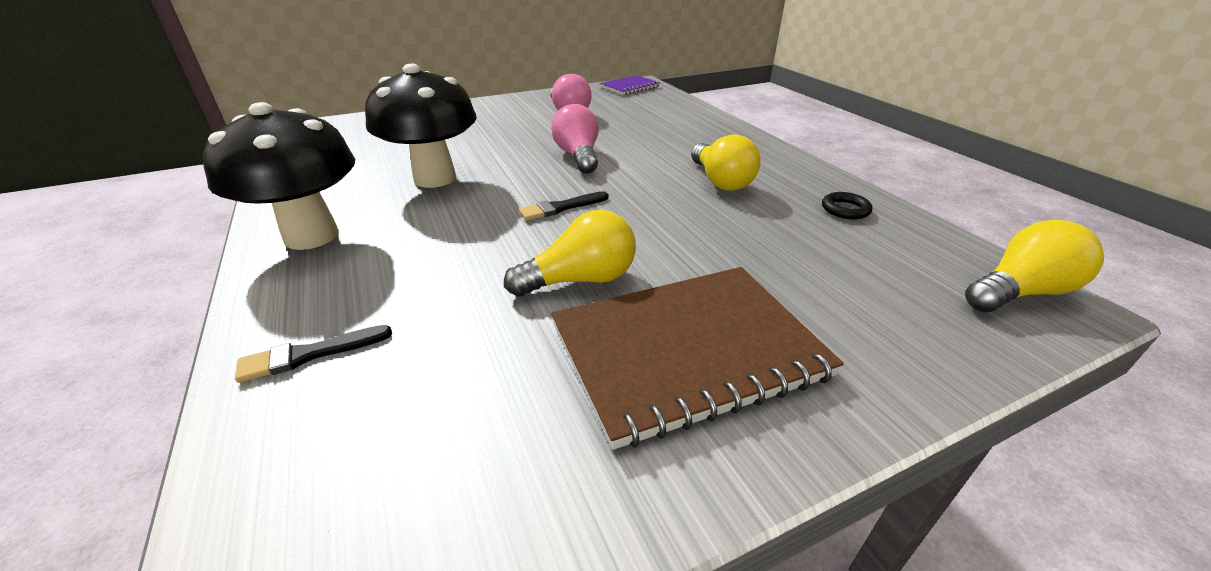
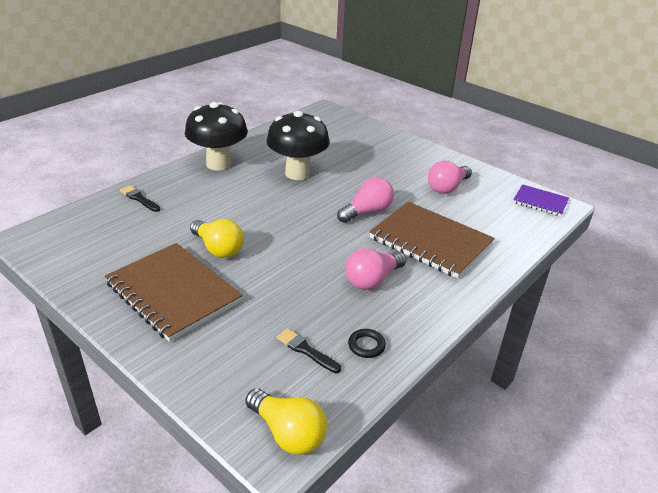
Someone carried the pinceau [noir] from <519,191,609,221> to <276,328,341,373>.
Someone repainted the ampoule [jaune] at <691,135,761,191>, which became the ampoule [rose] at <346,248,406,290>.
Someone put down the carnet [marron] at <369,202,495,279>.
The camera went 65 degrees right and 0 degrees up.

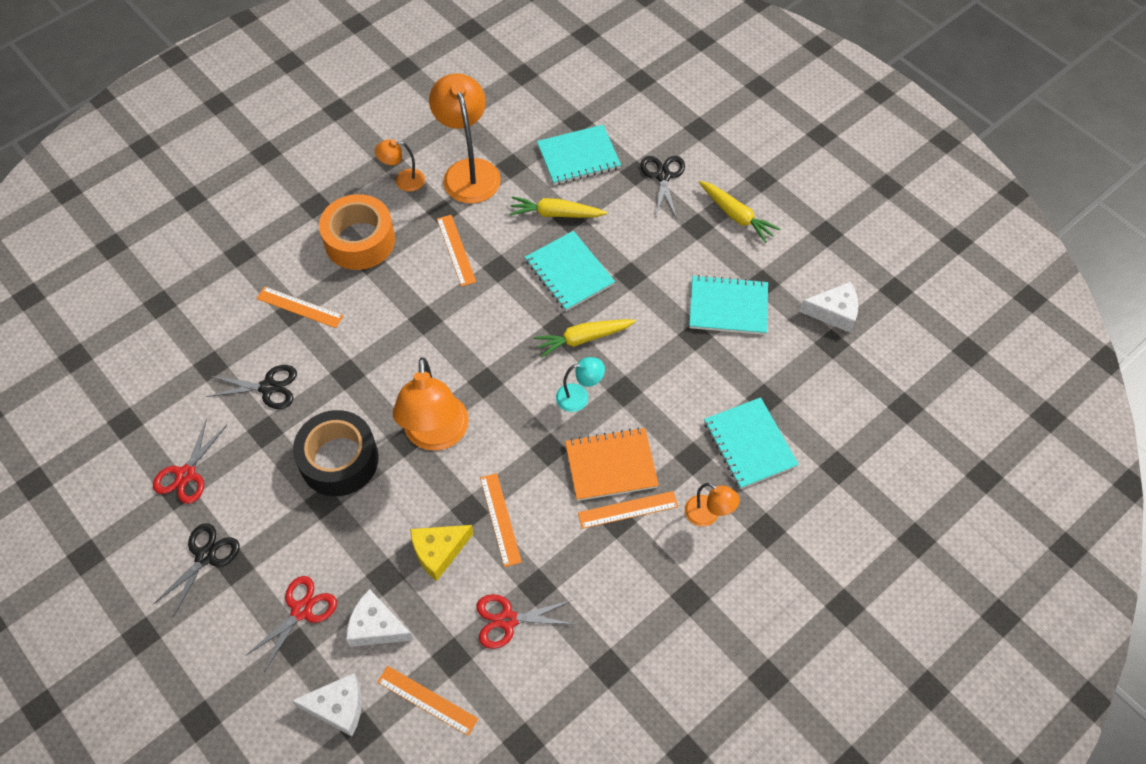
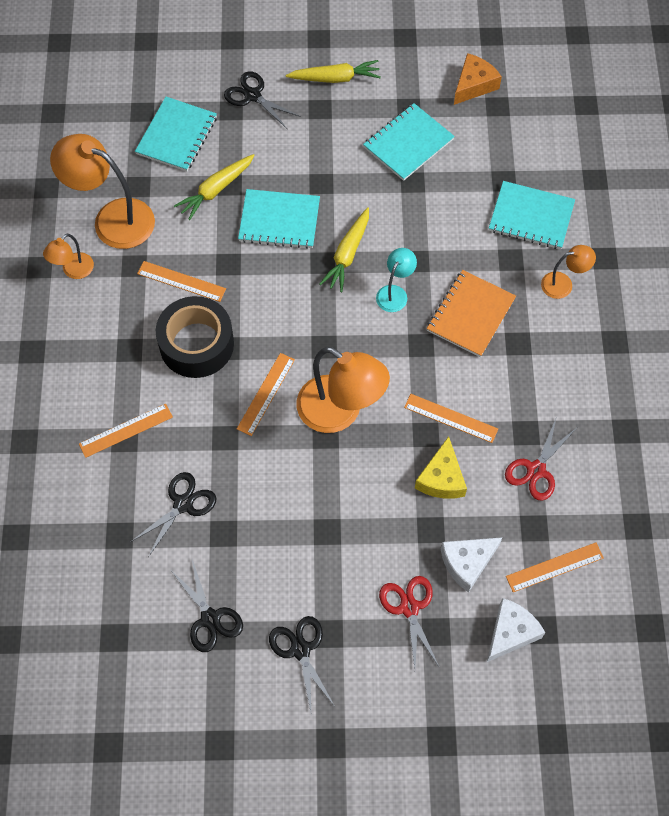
Someone carried the ruban adhésif [noir] from <293,410,379,496> to <156,296,234,378>.
Someone repainted the ciseaux [rouge] at <153,418,227,504>, which became the ciseaux [noir] at <172,560,243,652>.
Someone carried the règle [orange] from <578,491,678,529> to <237,353,295,436>.
Someone repainted the fromage [blanc] at <799,282,858,333>, which became the fromage [orange] at <454,53,502,105>.
Someone took away the ruban adhésif [orange] at <319,194,395,270>.
The camera went 50 degrees left and 5 degrees up.

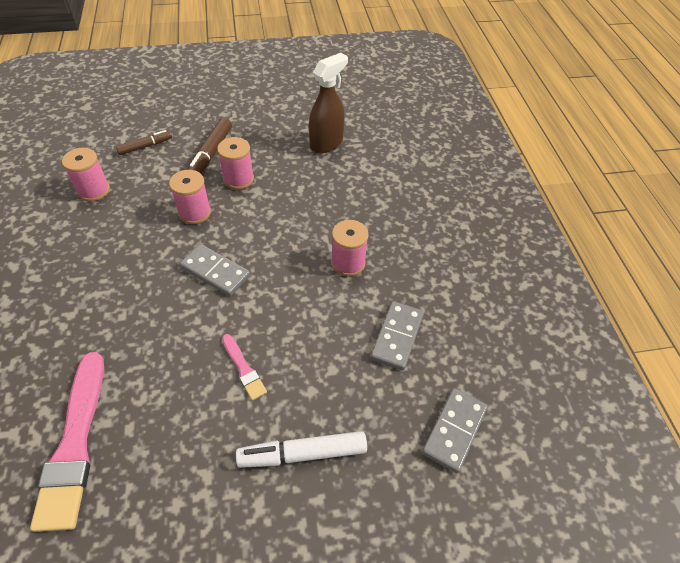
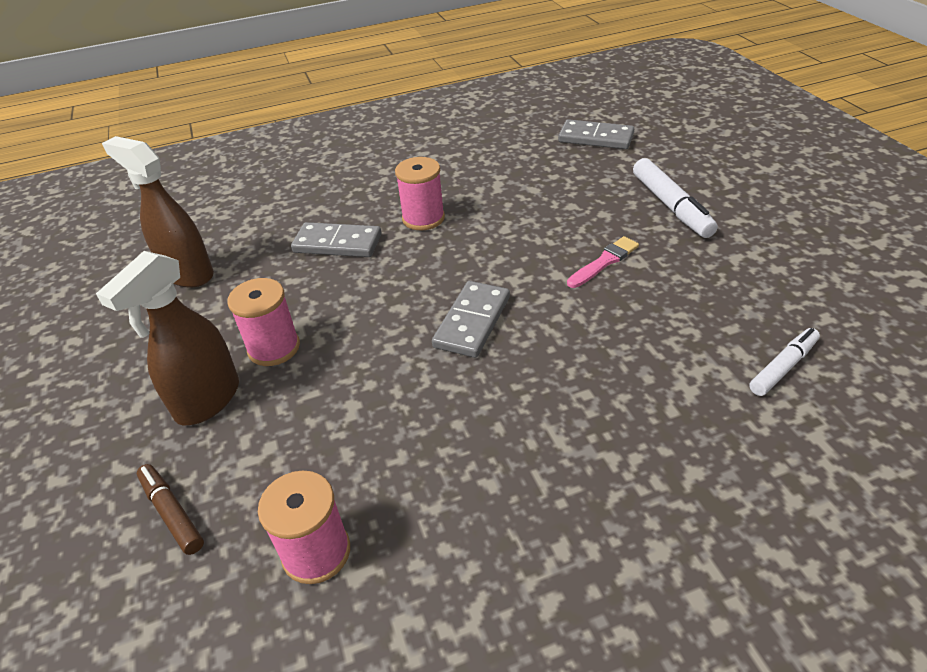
Someone swapped the feutre [marron] at <187,118,232,174> for the vaporisateur [marron] at <96,251,239,425>.
Someone carried the domino [gris] from <370,301,424,371> to <291,222,382,257>.
Someone swapped the pinceau [rose] at <30,352,104,532> for the feutre [blanc] at <749,328,820,396>.
Someone took away the bobine [rose] at <169,170,211,224>.
The camera went 95 degrees left and 10 degrees down.

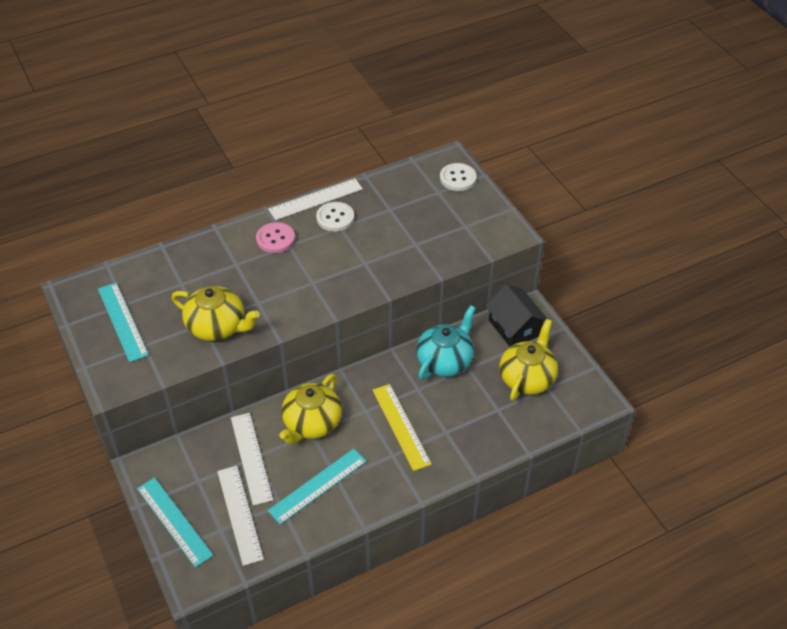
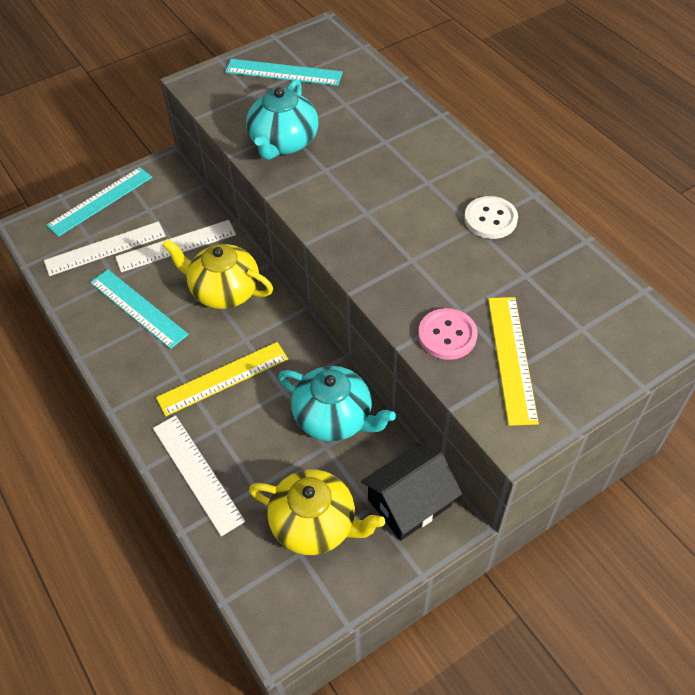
Someone carried the règle [blanc] from <268,178,363,220> to <153,415,245,536>.
Someone rotated the règle [turquoise] at <98,283,149,362> by 45 degrees clockwise.
Someone repainted the théière [jaune] at <172,286,260,341>, which became the théière [turquoise] at <246,79,318,160>.
Someone carried the bouton [rose] from <256,222,295,253> to <418,308,477,360>.
Someone put down the règle [jaune] at <488,297,539,426>.
Someone took away the bouton [blanc] at <440,163,477,191>.
The camera went 85 degrees right and 5 degrees up.

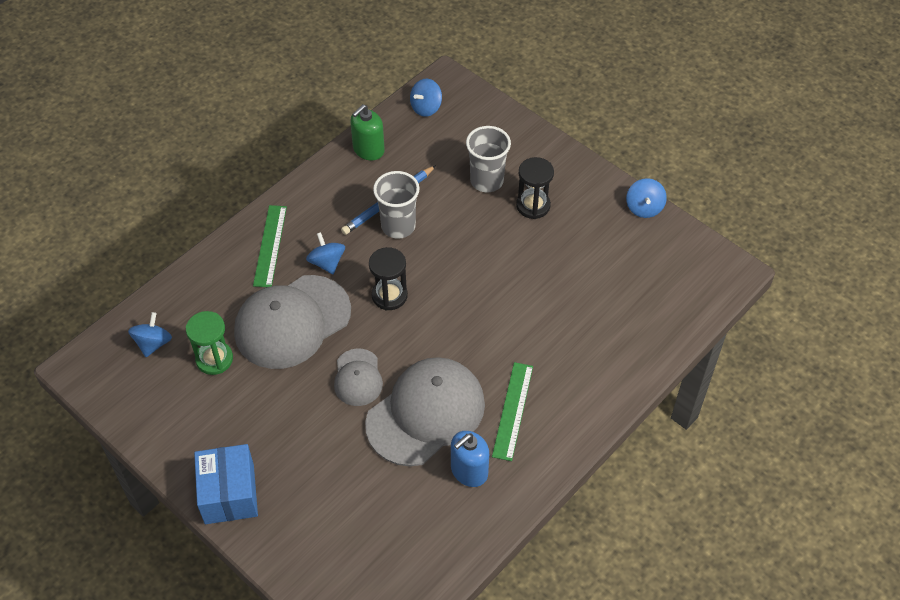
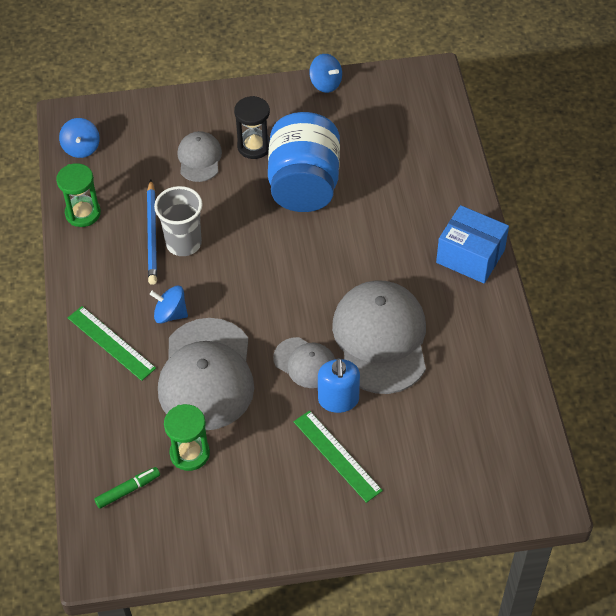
Someone swapped the distributeur de savon [vert] at <350,104,385,161> for the sablier [vert] at <56,163,101,227>.
Someone swapped the toupie [bleu] at <128,312,172,357> for the feutre [vert] at <94,467,160,509>.
Someone swapped the gobelet [gris] at <466,126,511,192> for the casquette [gris] at <177,131,222,182>.
Someone put down the bocal [bleu] at <268,112,340,212>.
Someone carried the règle [vert] from <492,362,533,461> to <294,410,383,503>.
Someone carried the distributeur de savon [bleu] from <451,431,489,487> to <318,358,360,413>.
Someone carried the boîte [bleu] from <194,444,258,524> to <436,205,509,284>.
Someone took away the sablier [noir] at <369,247,408,311>.
The camera went 50 degrees left and 0 degrees up.

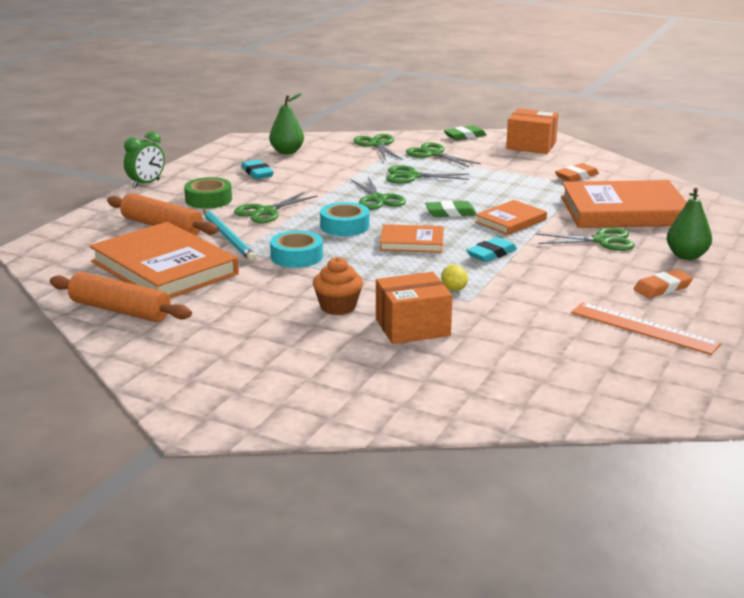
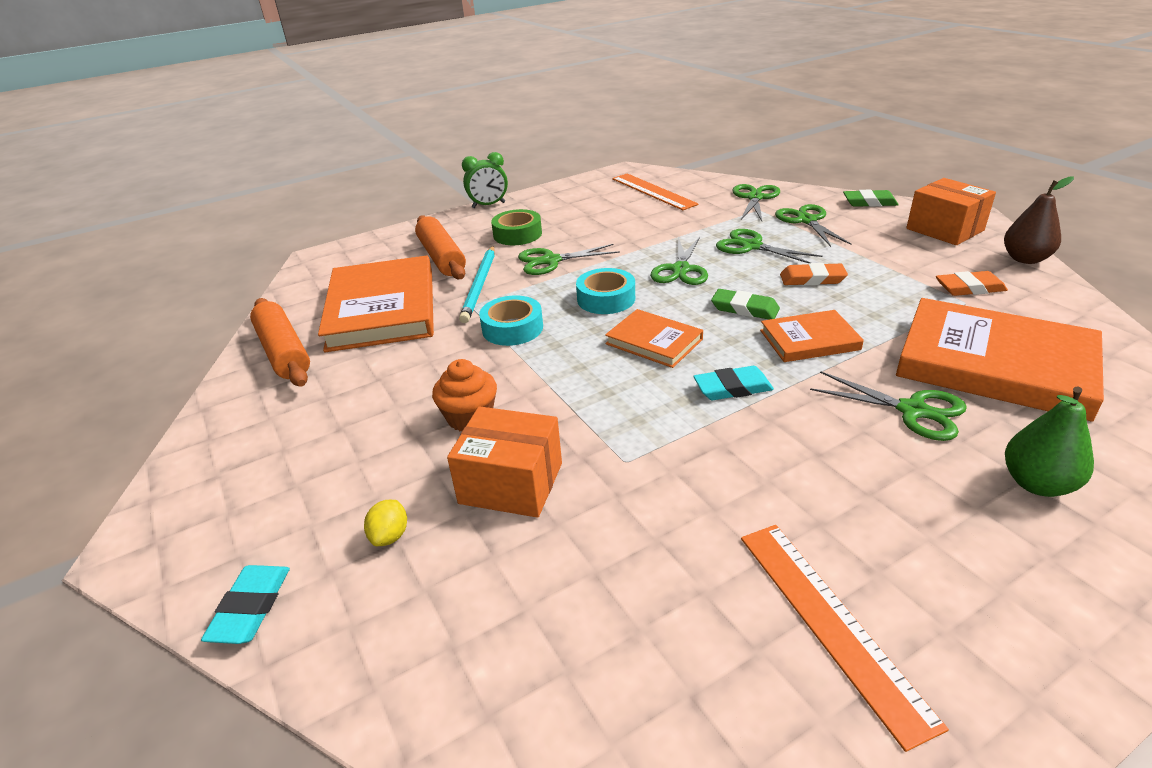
Someone carried the gomme [turquoise] from <241,160,274,179> to <201,565,290,644>.
Someone carried the citron [jaune] from <441,265,468,291> to <364,500,407,546>.
Someone swapped the poire [vert] at <269,94,304,154> for the règle [orange] at <612,173,699,210>.
Someone carried the gomme [orange] from <634,269,693,298> to <780,263,848,285>.
Someone put down the poire [marron] at <1004,176,1074,264>.
The camera went 35 degrees right and 10 degrees up.

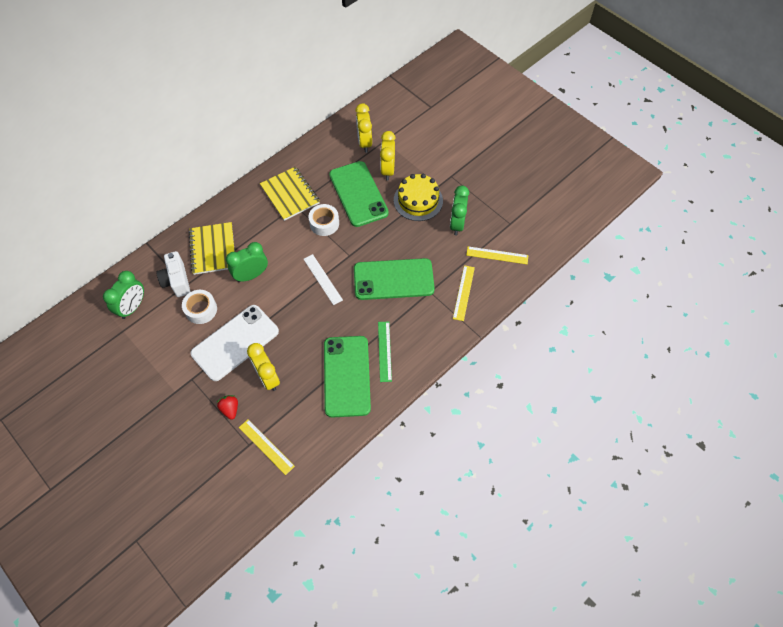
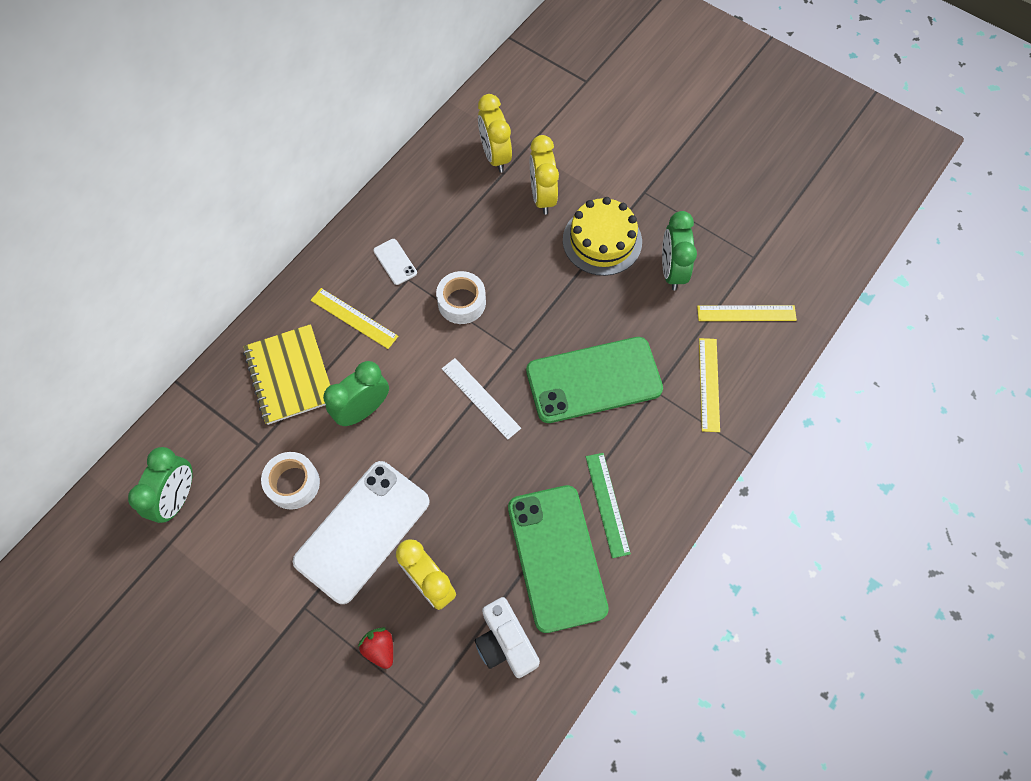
Someone carried the règle [jaune] from <239,419,295,475> to <311,288,398,349>.
Someone swapped the carnet [jaune] at <260,167,320,221> for the téléphone [blanc] at <373,239,417,285>.
Someone carried the appareil photo [blanc] from <157,251,190,297> to <475,597,540,678>.
Someone took away the téléphone [vert] at <329,161,389,227>.
The camera went 10 degrees left and 5 degrees up.

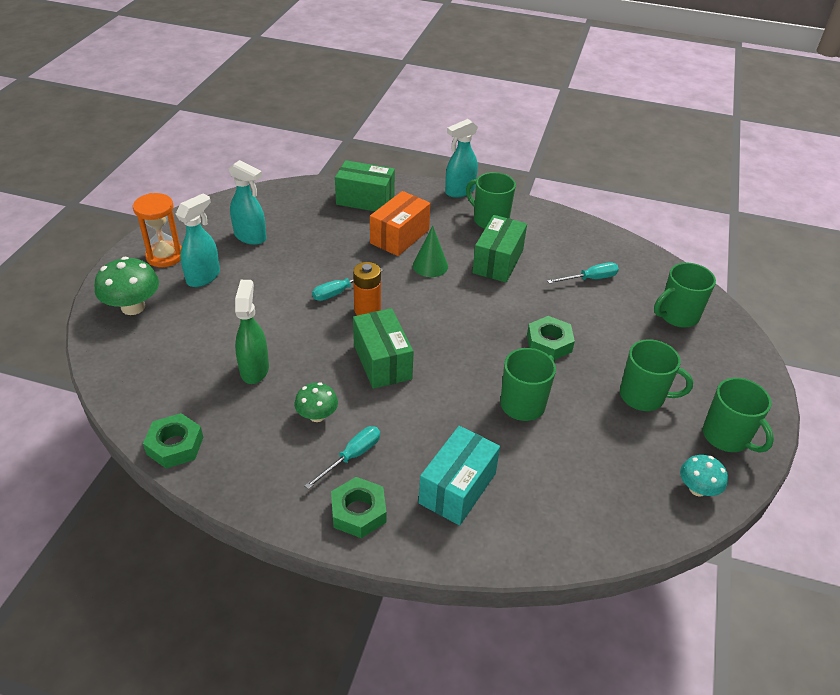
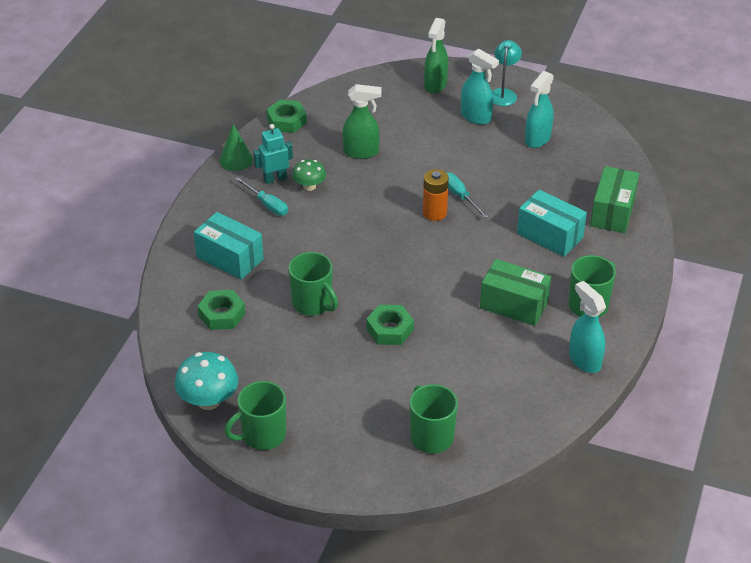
Someone scaled the champignon [turquoise] at <680,455,728,497> by 1.61.
Someone carried the écrou [vert] from <331,477,386,538> to <198,290,246,330>.
Someone carried the cône [vert] from <413,226,448,277> to <220,124,253,171>.
Someone put down the robot [turquoise] at <253,124,293,184>.
Someone swapped the champignon [vert] at <95,257,159,315> for the vaporisateur [vert] at <424,18,448,94>.
Someone swapped the sablier [orange] at <133,193,182,267> for the lampe [turquoise] at <492,40,522,106>.
Someone repainted the boîte [orange] at <370,191,431,256>, which became the boîte [turquoise] at <517,190,587,257>.
Someone carried the vaporisateur [turquoise] from <445,119,478,198> to <569,281,606,373>.
Someone took away the boîte [vert] at <353,308,414,389>.
Someone took away the tournevis [turquoise] at <547,262,619,284>.
Someone took away the tasse [vert] at <620,339,693,411>.
The camera went 95 degrees right and 0 degrees up.

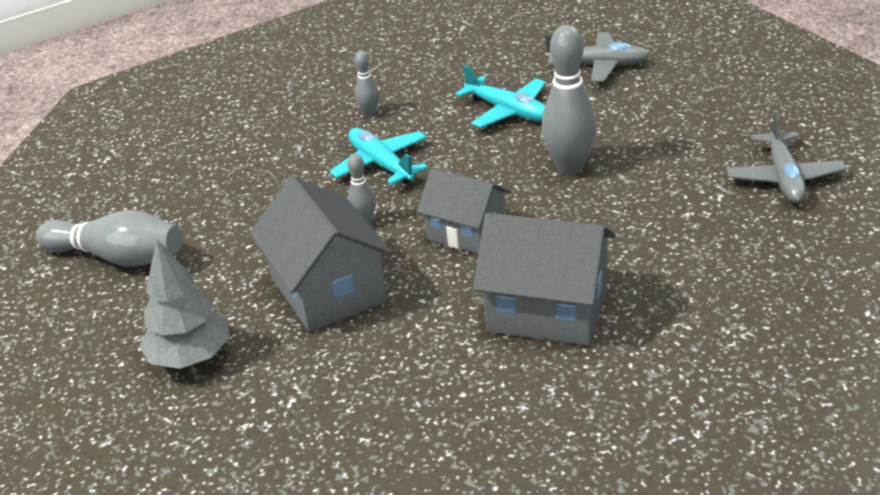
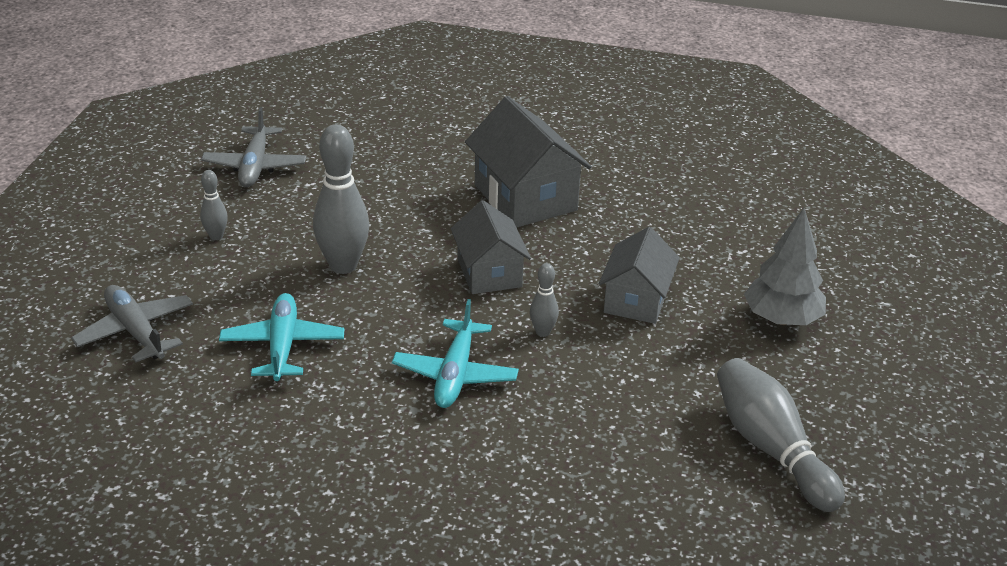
Someone carried the quille [gris] from <355,51,379,117> to <200,170,228,240>.
Someone rotated the avion [gris] at <726,111,847,203> by 135 degrees clockwise.
Someone scaled the maison [gris] at <250,176,393,332> by 0.66.
The camera went 140 degrees left and 0 degrees up.

